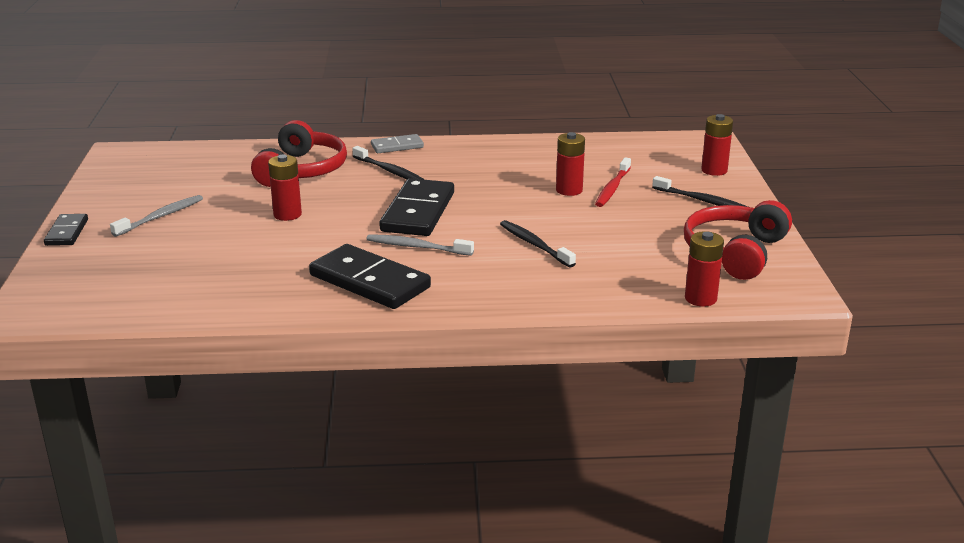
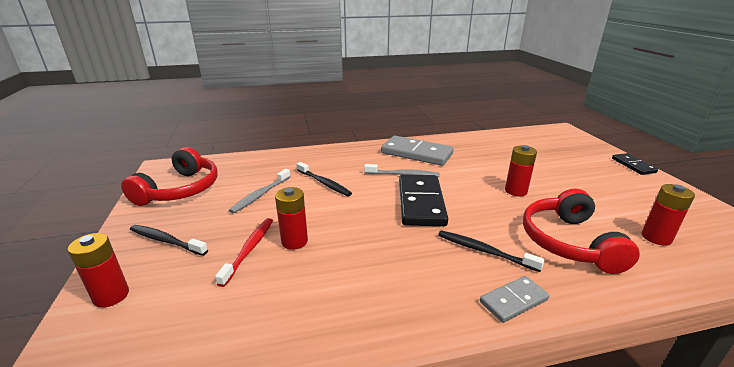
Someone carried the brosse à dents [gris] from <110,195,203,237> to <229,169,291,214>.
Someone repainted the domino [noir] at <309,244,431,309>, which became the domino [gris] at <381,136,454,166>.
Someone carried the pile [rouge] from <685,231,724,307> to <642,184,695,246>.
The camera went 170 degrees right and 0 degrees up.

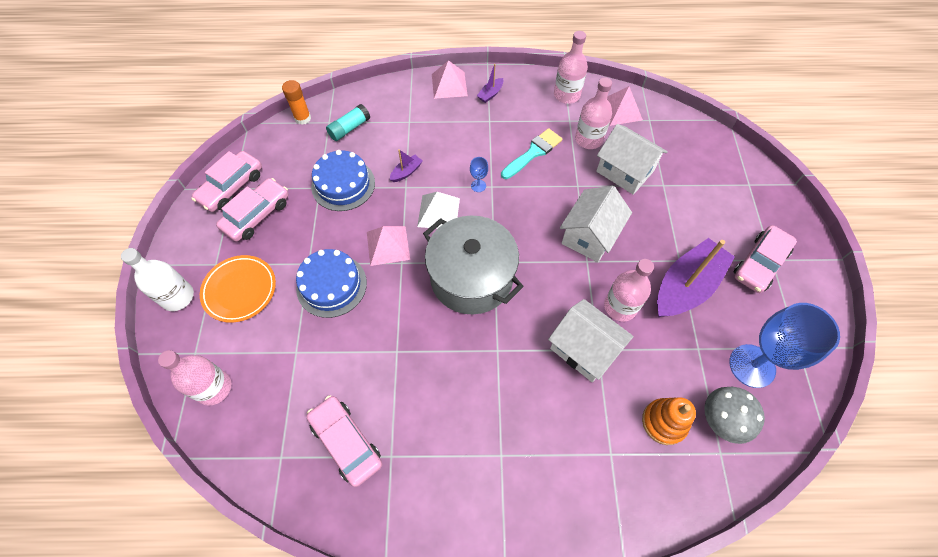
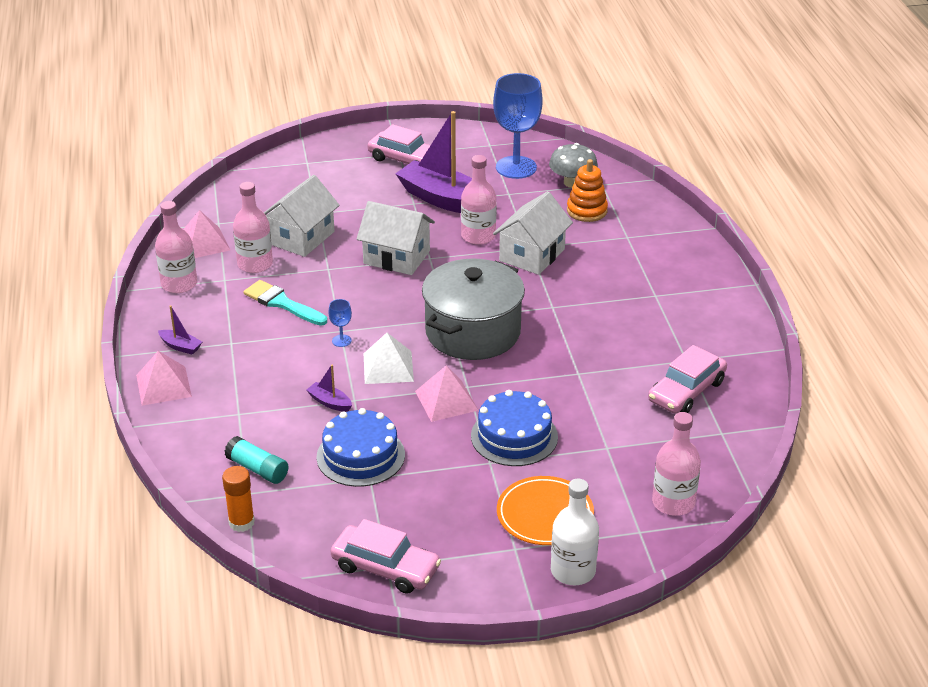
Someone took away the voiture [rose] at <216,178,289,242>.
The camera went 100 degrees left and 25 degrees down.

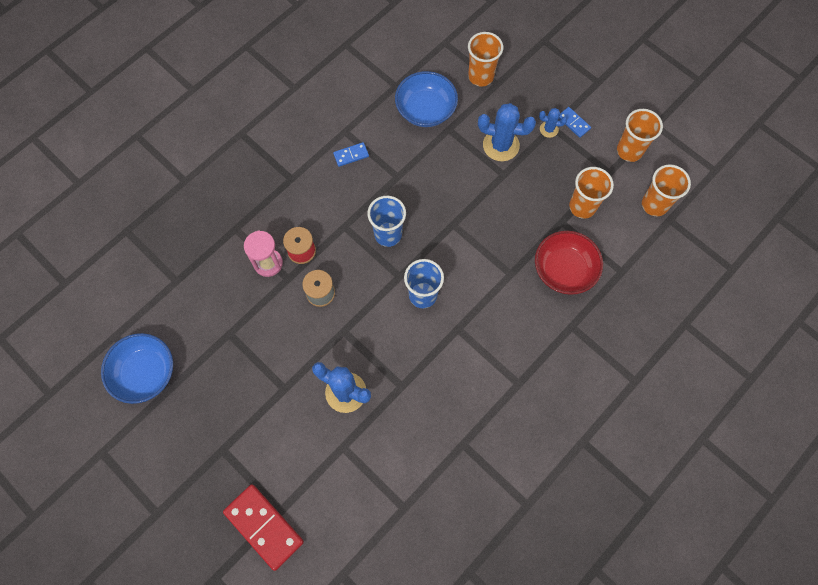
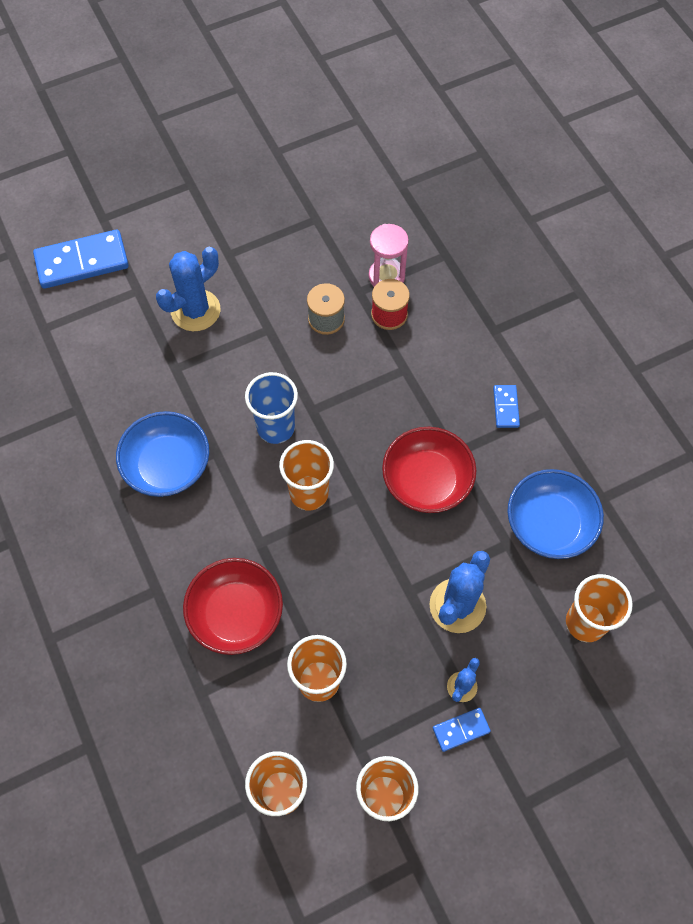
Someone put down the domino [bleu] at <33,230,129,289>.
Someone carried the bol [bleu] from <101,333,173,404> to <116,411,209,497>.
Someone put down the gobelet [orange] at <279,440,334,511>.
Someone put down the bol [rouge] at <382,427,476,513>.
Someone took away the domino [rouge] at <223,484,304,571>.
Someone took away the gobelet [bleu] at <367,196,406,247>.
The camera went 110 degrees right and 5 degrees down.

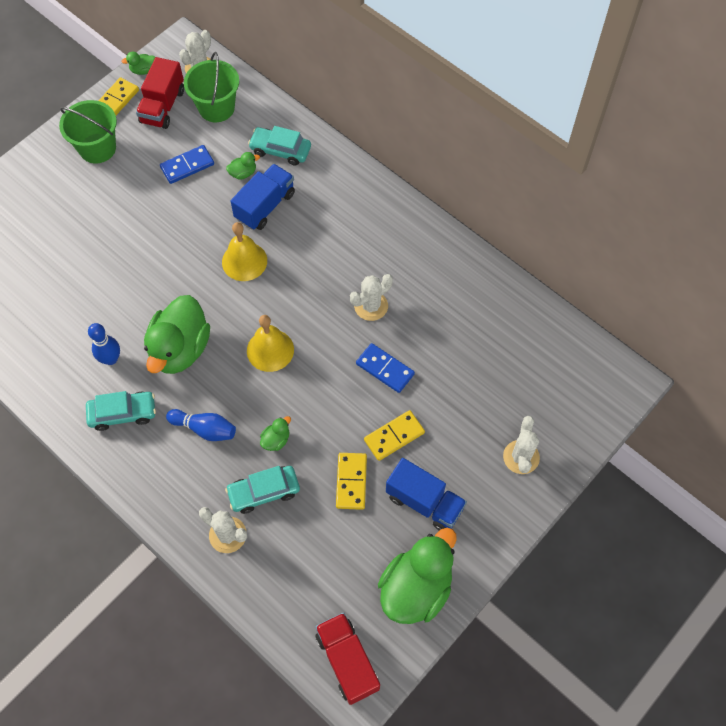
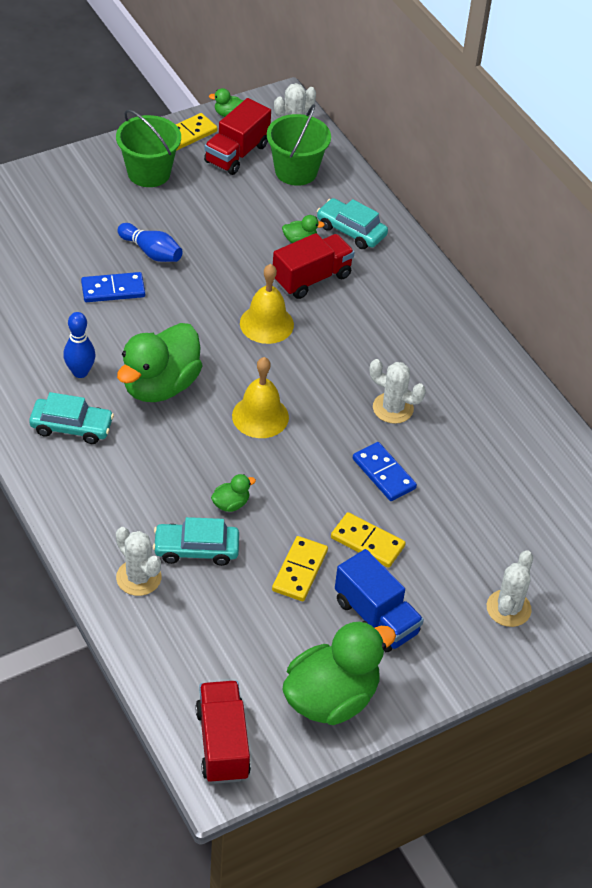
Someone carried the domino [bleu] from <160,145,214,184> to <81,272,145,302>.
Someone carried the quille [bleu] from <166,409,236,441> to <117,223,183,262>.
Someone repainted the camion [bleu] at <231,164,295,230>, which became the camion [rouge] at <273,233,355,299>.
Someone rotated the domino [jaune] at <364,410,425,461> by 45 degrees clockwise.
Someone rotated the cactus [blanc] at <350,274,393,321> by 45 degrees clockwise.
The camera went 15 degrees right and 15 degrees down.

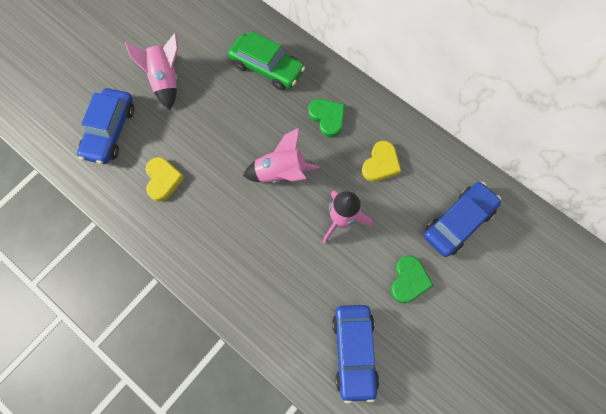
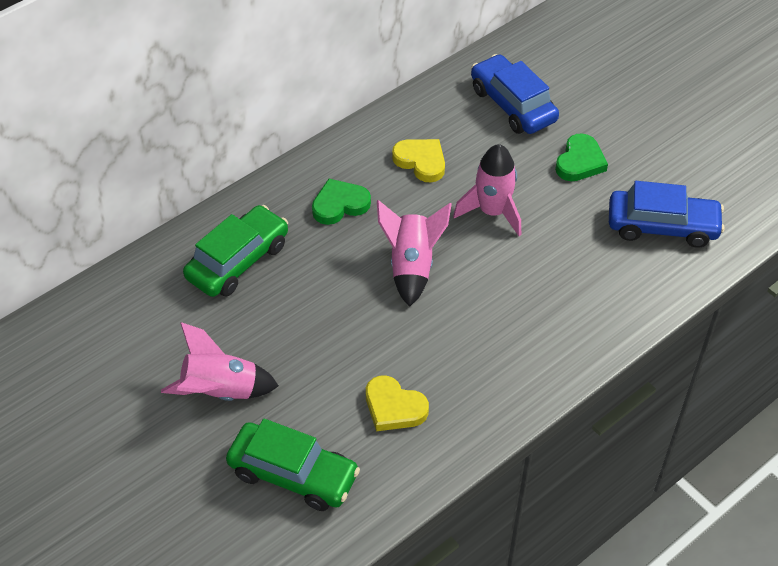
Someone repainted the voiture [bleu] at <77,88,134,164>, which became the voiture [vert] at <226,419,360,511>.
Someone rotated the cœur [jaune] at <146,157,185,201> by 150 degrees counterclockwise.
Someone rotated the cœur [vert] at <391,255,434,303> by 90 degrees clockwise.
The camera went 80 degrees left and 20 degrees down.

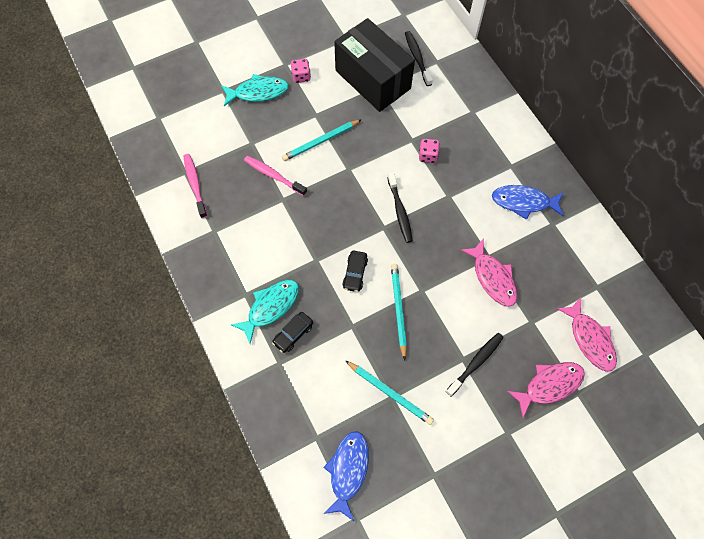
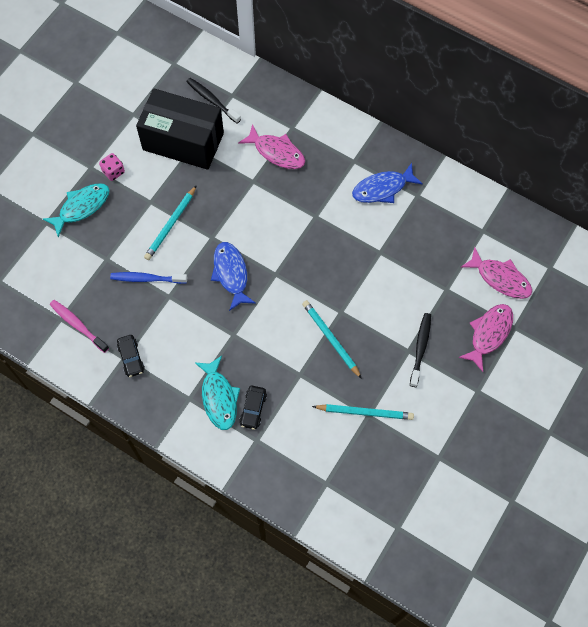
Someone repainted the brosse à dents [rose] at <244,156,307,196>, which became the brosse à dents [bleu] at <110,272,187,284>.
Someone carried the voiture [noir] from <342,251,368,292> to <117,335,145,377>.
Someone rotated the poisson [turquoise] at <231,280,299,344> by 150 degrees clockwise.
Someone carried the poisson [bleu] from <323,431,369,521> to <211,242,256,311>.
Someone carried the poisson [rose] from <460,238,517,307> to <238,124,305,169>.
Someone took away the brosse à dents [noir] at <387,172,413,243>.
Someone took away the dé [rose] at <419,139,440,163>.
The camera went 30 degrees left and 0 degrees up.

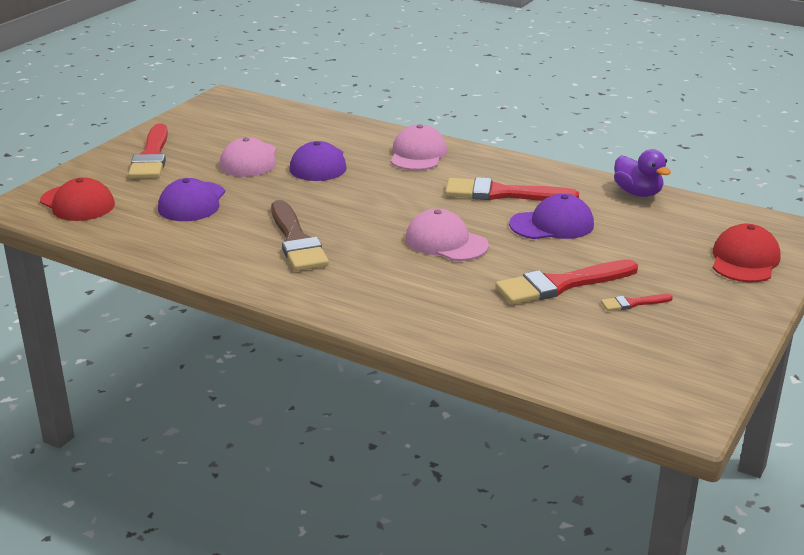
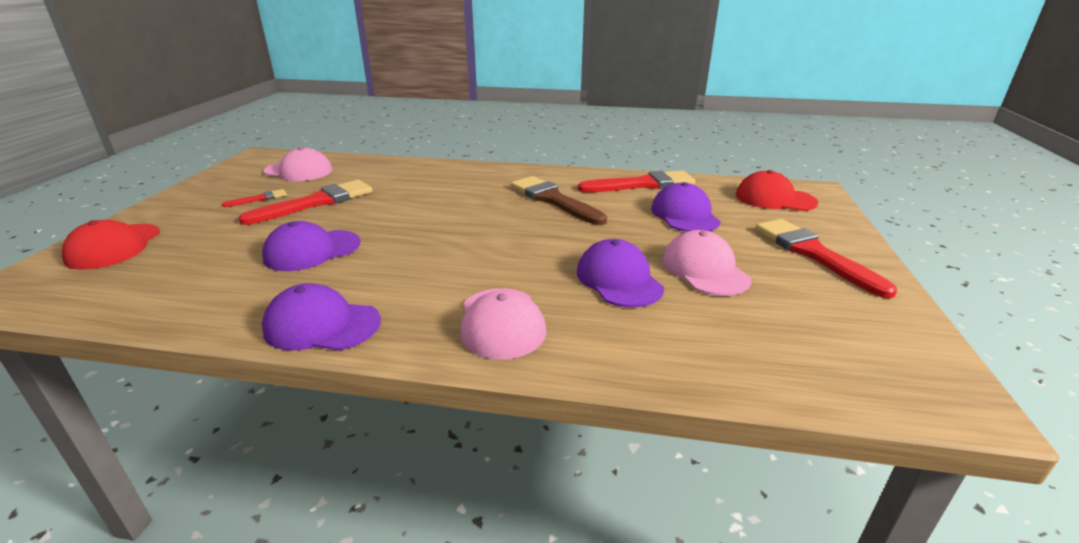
Someone put down the casquette [violet] at <262,283,381,351>.
Someone carried the casquette [rose] from <405,208,489,261> to <264,147,332,181>.
Someone carried the pinceau [rouge] from <445,177,579,201> to <578,171,696,192>.
Someone took away the canard [violet] at <614,149,671,197>.
The camera went 160 degrees right and 0 degrees up.

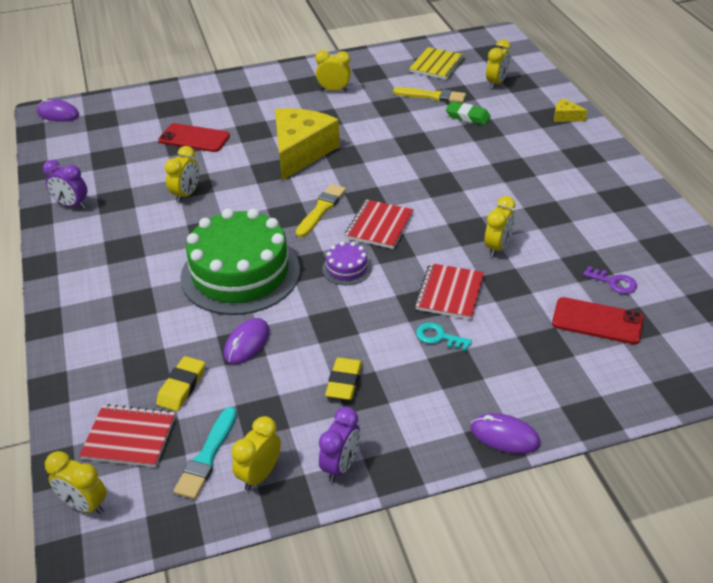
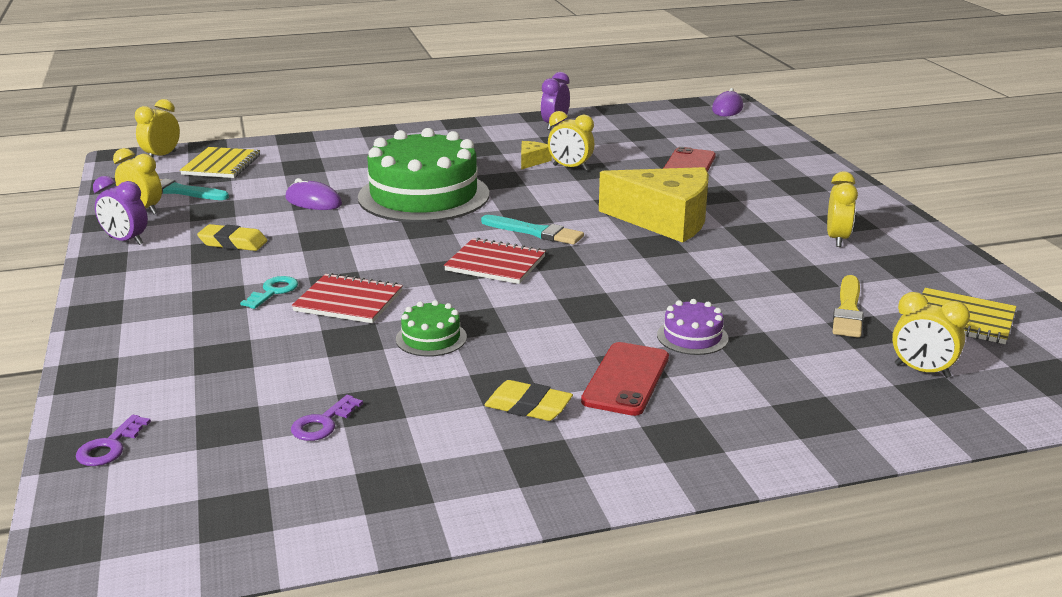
Someone put down the clé [violet] at <76,415,151,466>.
Someone repainted the carnet [rouge] at <79,404,175,467>, which became the carnet [jaune] at <180,147,260,178>.
Someone swapped the réveil [jaune] at <485,196,516,257> for the gâteau [vert] at <396,300,467,357>.
Someone repainted the pinceau [jaune] at <296,184,346,237>, which became the pinceau [turquoise] at <481,215,584,245>.
Someone carried the gomme [jaune] from <156,356,205,411> to <484,380,573,421>.
Someone carried the fromage [jaune] from <554,98,588,122> to <521,141,552,170>.
Someone carried the téléphone [rouge] from <552,297,644,344> to <581,342,669,416>.
Someone carried the gâteau [violet] from <322,241,372,285> to <657,299,729,355>.
Someone took away the gomme [vert] at <446,102,491,125>.
Someone took away the souris [violet] at <471,413,540,454>.
The camera went 90 degrees right and 15 degrees down.

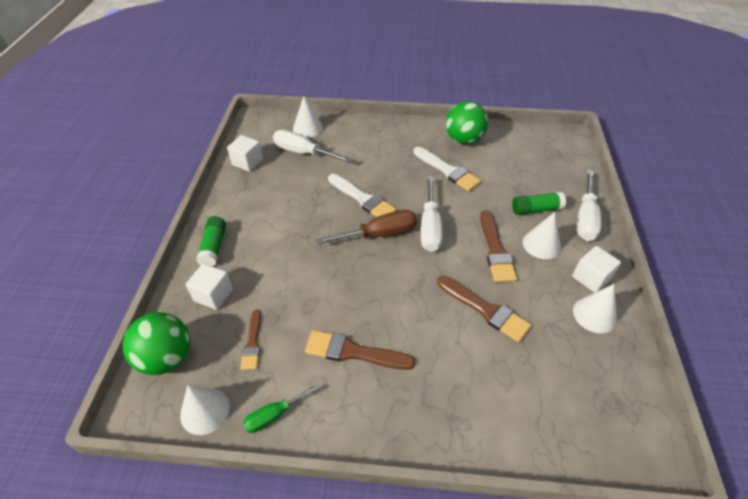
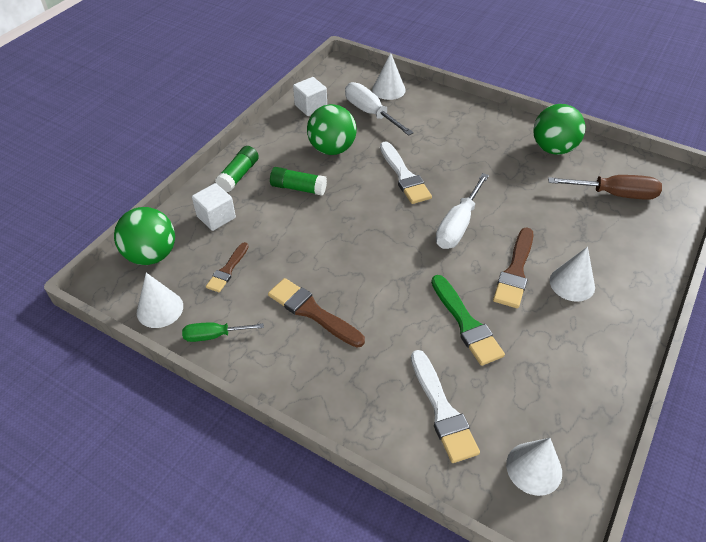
Someone carried the bâton de colle [vert] from <512,192,566,215> to <270,167,327,195>.
Someone put down the balle [vert] at <307,104,357,155>.
Someone carried the pinceau [blanc] from <413,147,481,191> to <411,350,480,463>.
Someone repainted the pinceau [marron] at <437,276,531,342>, which became the pinceau [vert] at <431,275,505,366>.
Someone carried the cône [blanc] from <573,284,617,333> to <506,438,562,496>.
Someone carried the tournevis [marron] from <316,210,417,245> to <548,175,662,200>.
Someone took away the cube [blanc] at <572,246,621,293>.
Someone took away the tournevis [blanc] at <577,170,602,241>.
The camera went 25 degrees right and 0 degrees up.

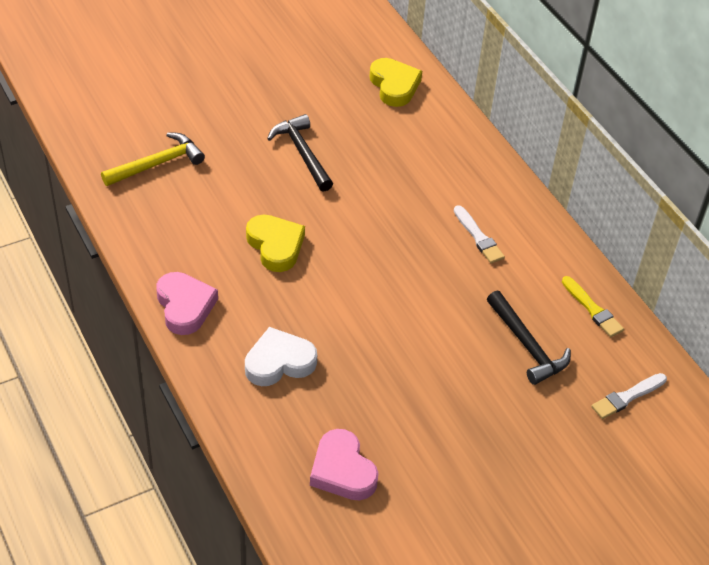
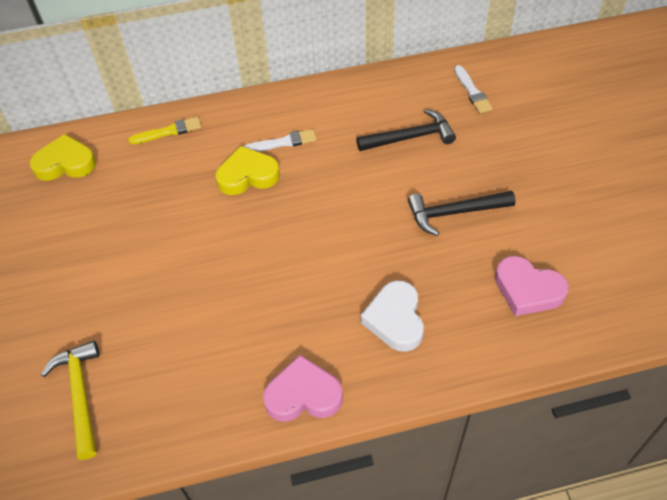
Someone carried the pinceau [jaune] from <562,276,624,337> to <128,117,201,144>.
Someone carried the cœur [jaune] from <246,215,305,272> to <216,146,280,195>.
Someone carried the marteau [noir] from <267,114,333,192> to <408,191,516,236>.
Someone rotated the cœur [rose] at <310,429,379,500> by 45 degrees clockwise.
The camera went 70 degrees left and 5 degrees up.

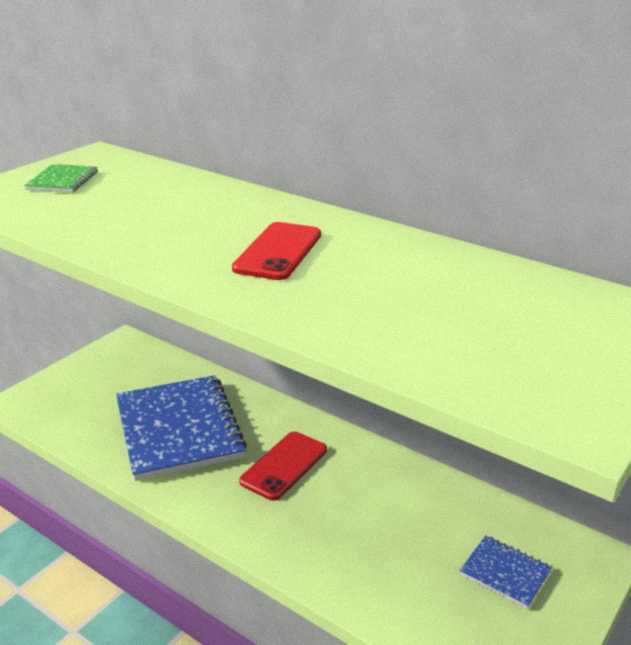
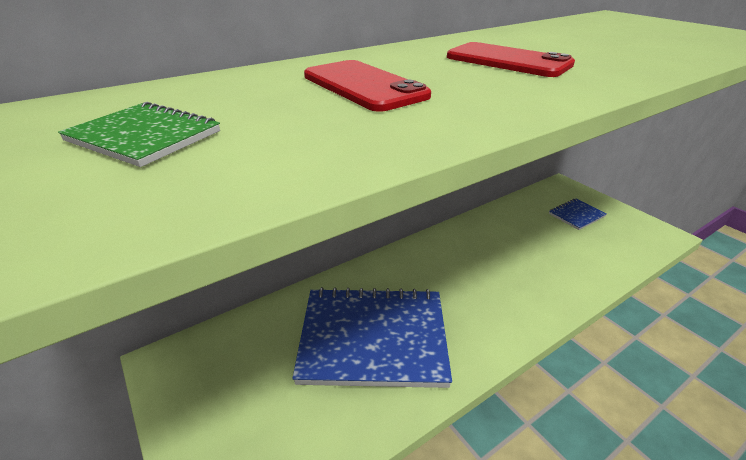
Someone carried the téléphone [rouge] from <239,431,327,500> to <304,60,431,112>.
The camera went 70 degrees left and 5 degrees up.

